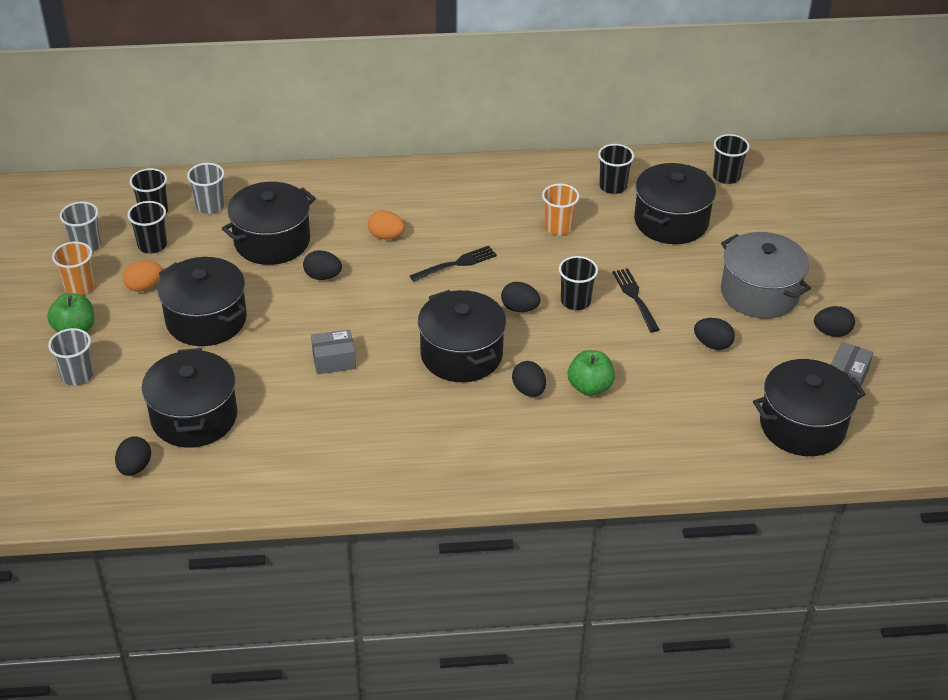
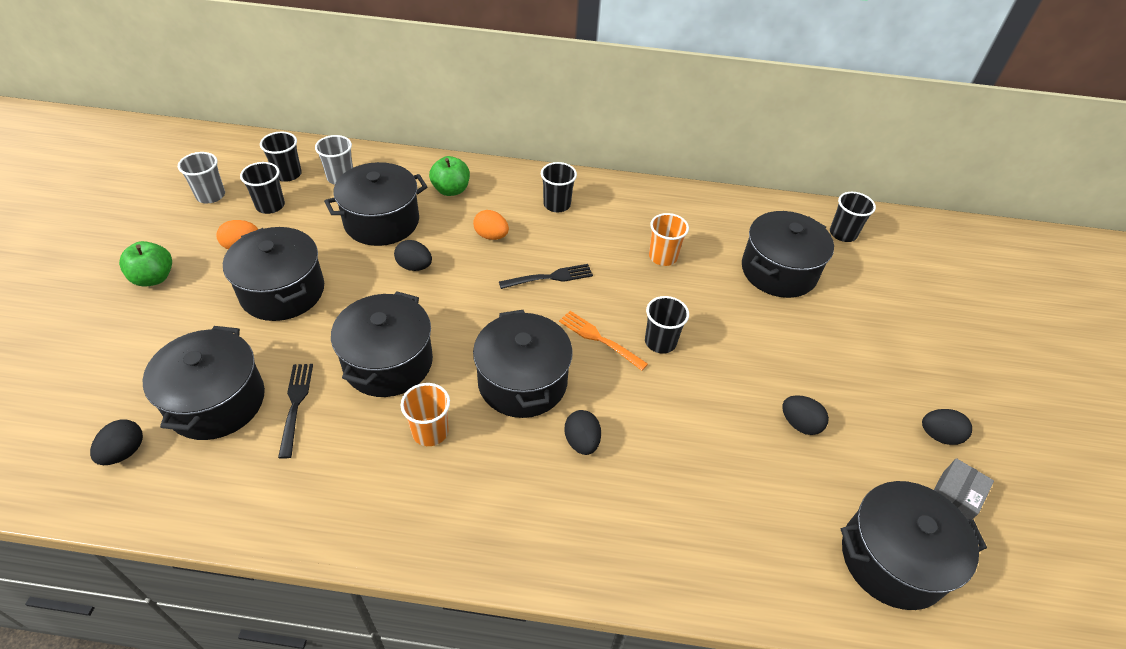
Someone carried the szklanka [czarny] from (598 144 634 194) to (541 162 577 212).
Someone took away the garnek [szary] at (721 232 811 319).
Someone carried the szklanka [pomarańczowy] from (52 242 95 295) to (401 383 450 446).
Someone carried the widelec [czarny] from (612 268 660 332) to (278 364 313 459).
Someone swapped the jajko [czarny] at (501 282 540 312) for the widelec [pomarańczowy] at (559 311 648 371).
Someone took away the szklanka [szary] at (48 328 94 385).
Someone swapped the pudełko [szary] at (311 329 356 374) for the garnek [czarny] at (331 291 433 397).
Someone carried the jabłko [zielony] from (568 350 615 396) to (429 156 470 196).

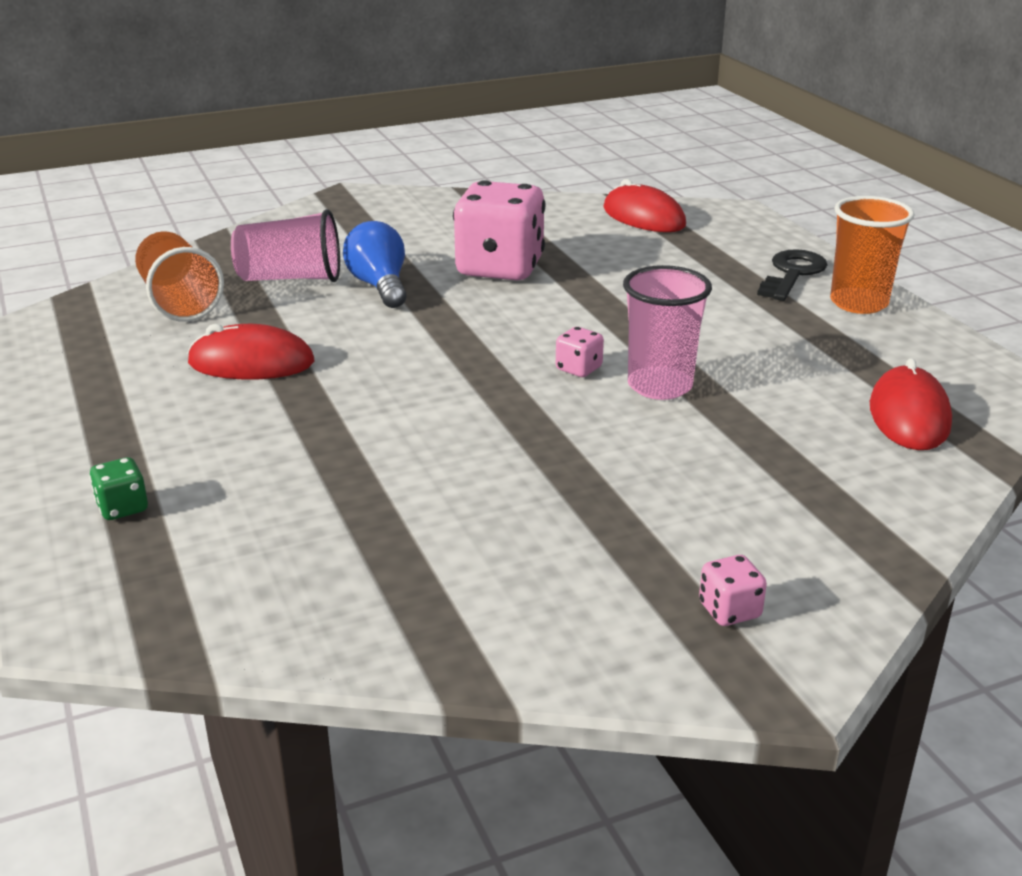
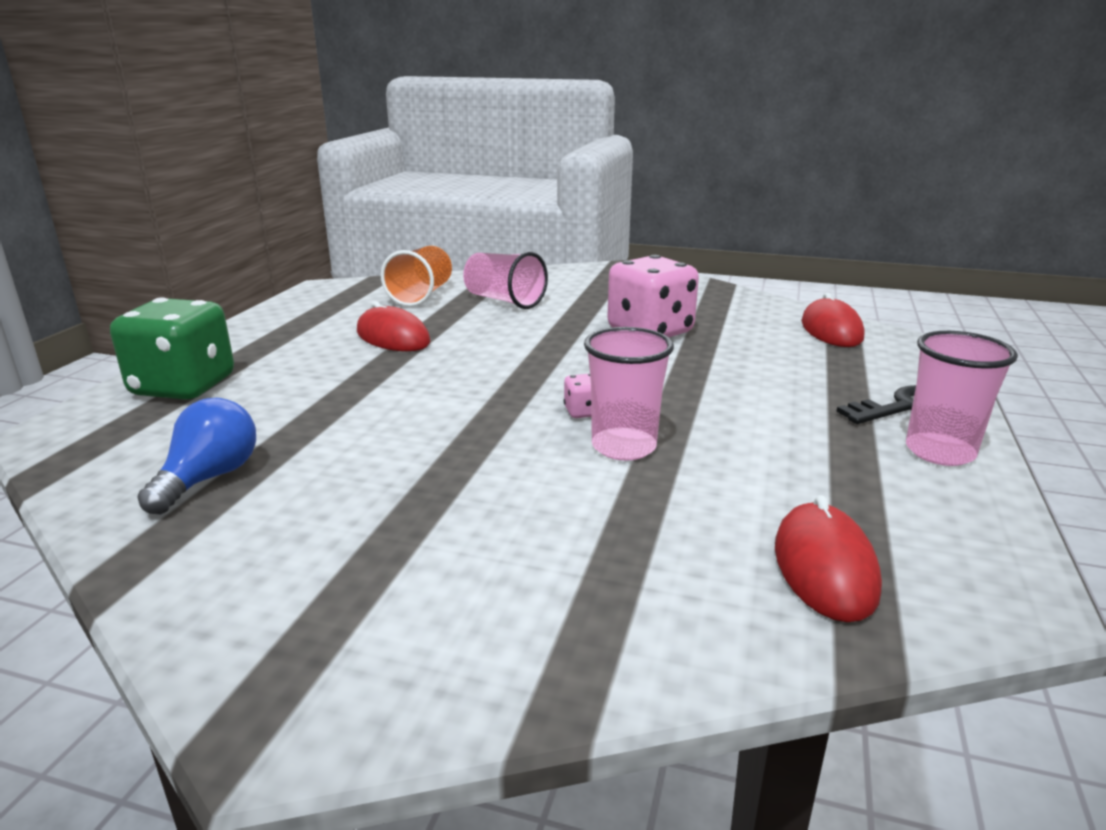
Someone repainted the szklanka [pomarańczowy] at (830 196 915 314), which became the szklanka [różowy] at (906 331 1018 466).
Someone carried the żarówka [niebieski] from (343 221 407 308) to (137 398 256 514).
Someone rotated the myszka [czerwony] at (870 358 952 450) by 45 degrees counterclockwise.
Someone scaled the kostka do gry [zielony] at (89 457 148 520) by 2.44.
Someone took away the kostka do gry [różowy] at (699 555 767 626).

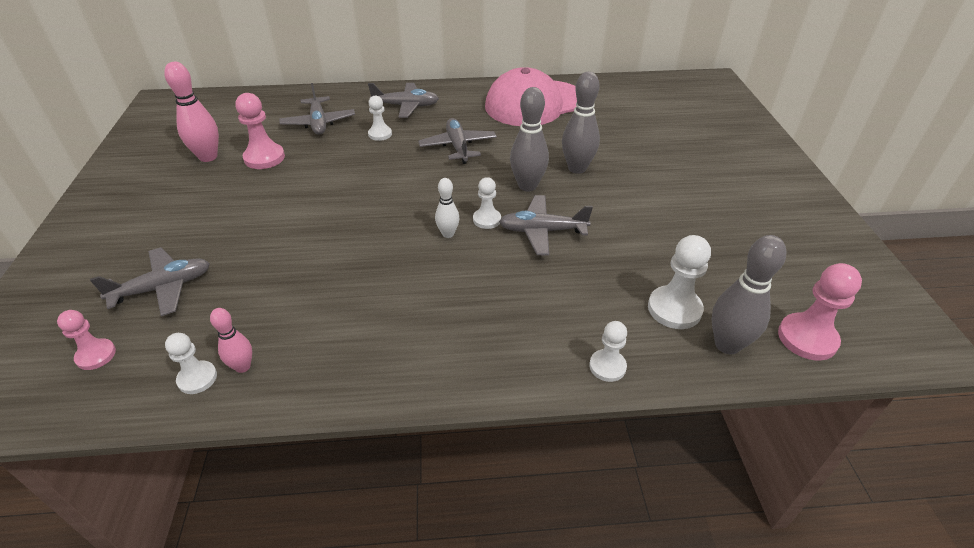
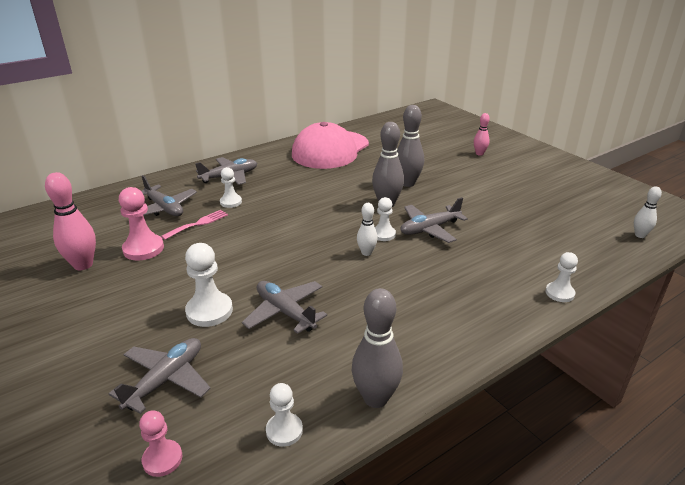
Someone carried the samolot [szary] from (418 118 497 164) to (242 281 327 334).
Someone carried the pionek [biały] from (648 235 711 329) to (185 243 233 327).
Someone carried the kręgiel [szary] from (711 235 786 354) to (352 288 403 408).
Someone swapped the pionek [różowy] at (778 263 862 361) for the kręgiel [biały] at (634 186 662 238).
Someone carried the kręgiel [różowy] from (210 308 252 373) to (474 113 490 156).
Someone put down the widelec [różowy] at (161 210 228 240).

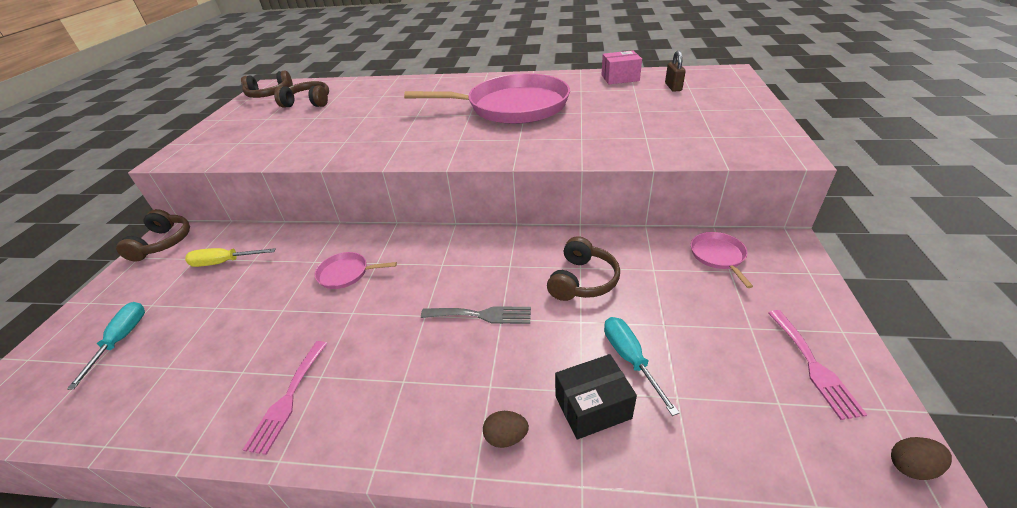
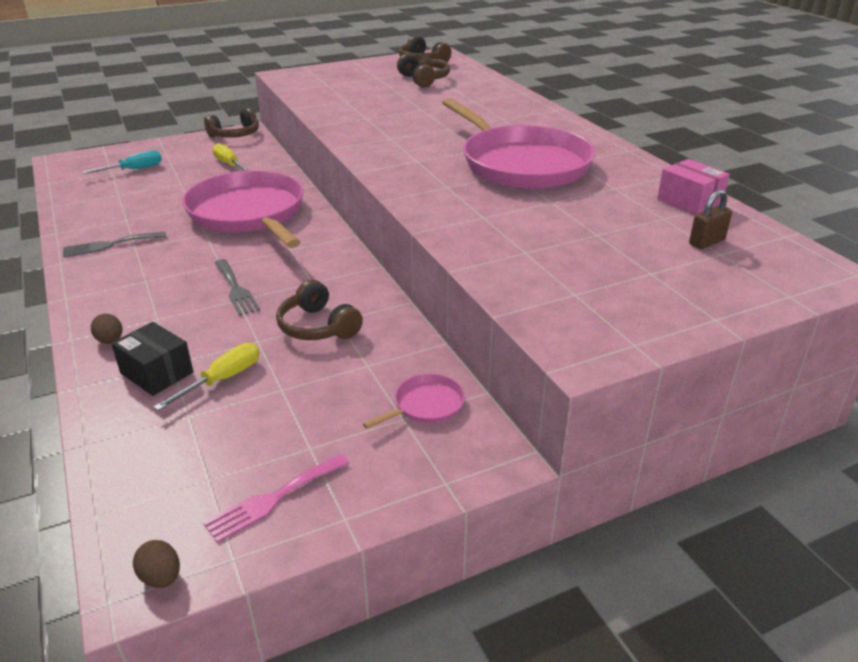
Someone rotated the słuchawki [brązowy] at (547 236 620 301) by 60 degrees clockwise.
Someone scaled the patelnia [różowy] at (314 252 397 289) by 2.49.
Someone repainted the śrubokręt [turkusowy] at (604 317 680 416), which became the śrubokręt [żółty] at (153 343 259 411).
Someone repainted the widelec [różowy] at (243 341 328 455), which became the widelec [szary] at (63 231 166 257).

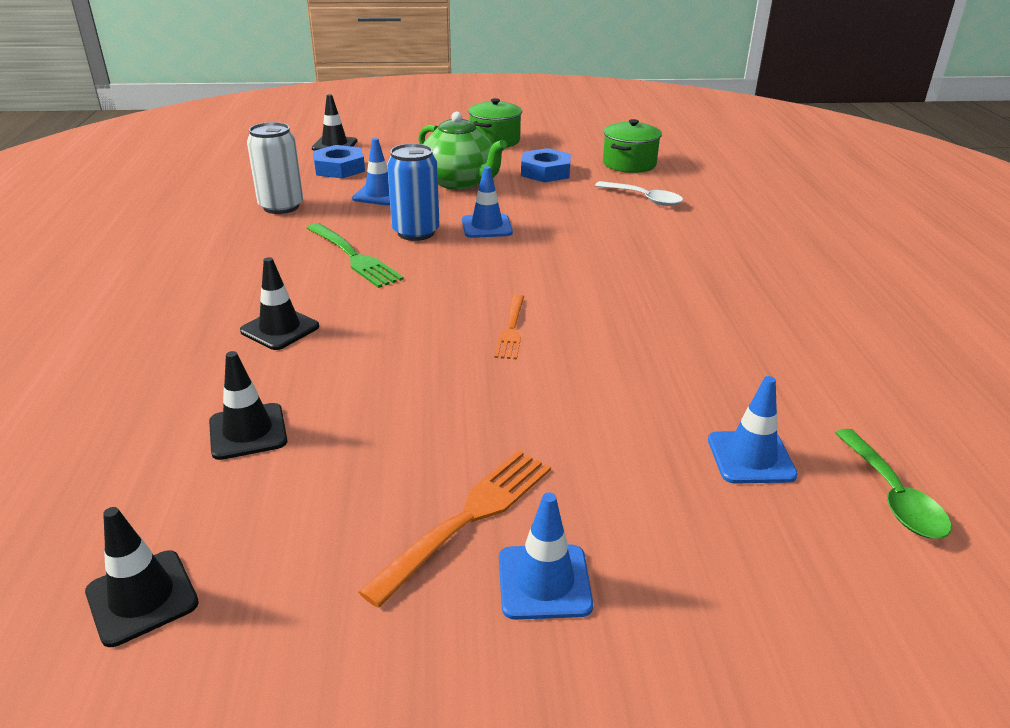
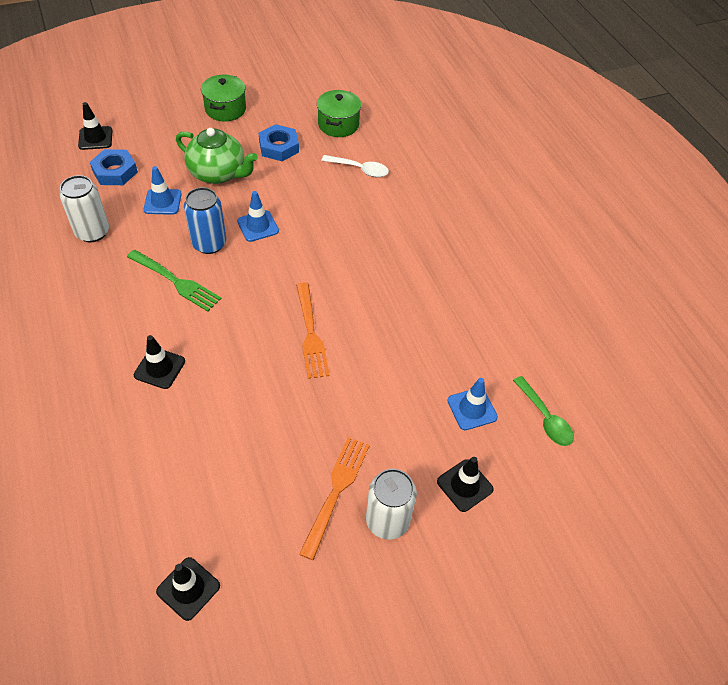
Someone scaled the widelec [pomarańczowy] at (495 294 524 359) by 1.53.
Someone carried the pachołek [czarny] from (209 351 288 460) to (437 457 494 512).
Someone swapped the pachołek [niebieski] at (499 493 593 620) for the puszka [biały] at (366 469 417 540).

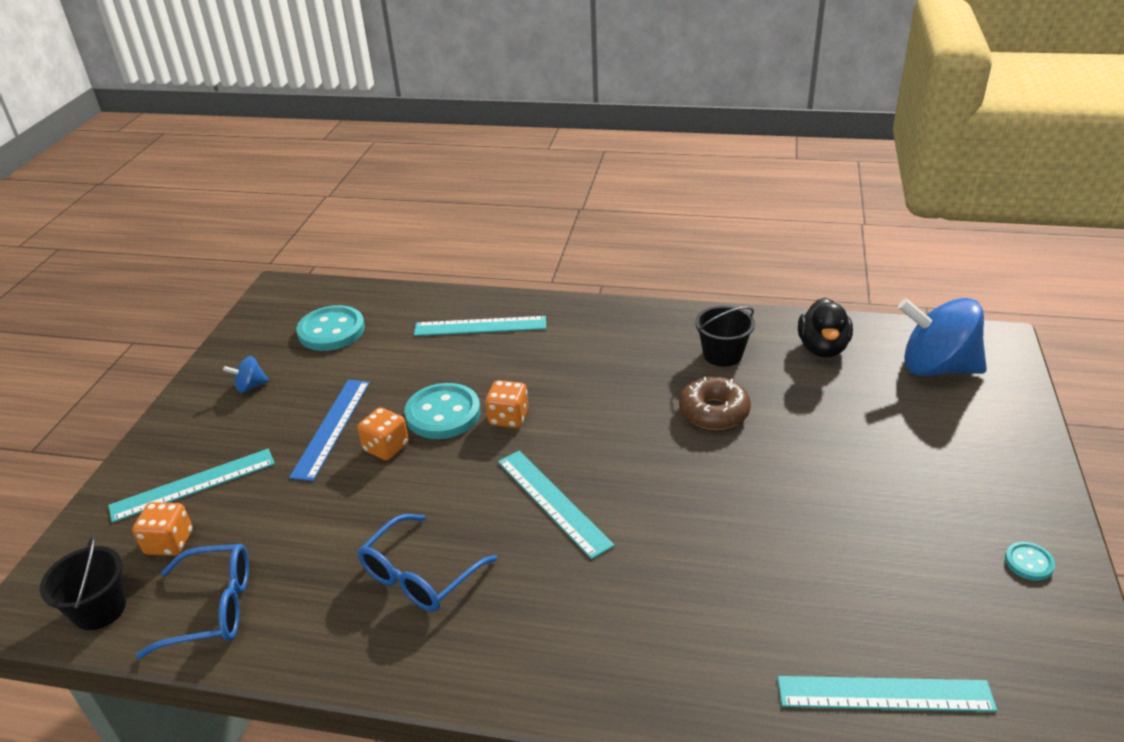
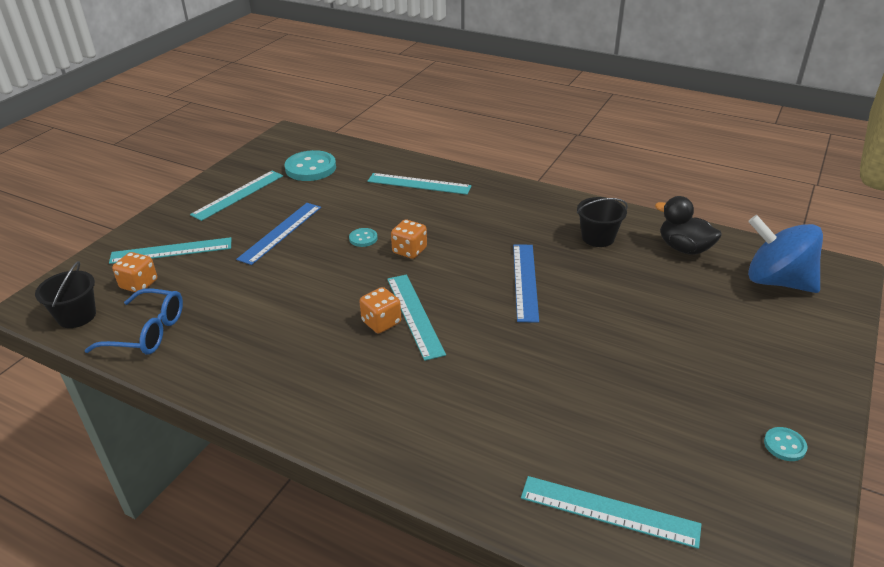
Someone rotated the kaczka [czarny] at (798 298 853 358) by 105 degrees clockwise.
Someone swapped the bączek [niebieski] at (223 356 269 393) for the linijka [turkusowy] at (190 171 283 221).
Someone took away the donut [brązowy] at (679 376 751 430).
Someone scaled the guzik [turkusowy] at (405 383 481 439) by 0.48.
Someone carried the kostka do gry [pomarańczowy] from (357 407 409 461) to (359 287 401 334).
Someone took away the okulary [niebieski] at (357 514 497 612).
Someone put down the linijka [niebieski] at (513 244 539 323).

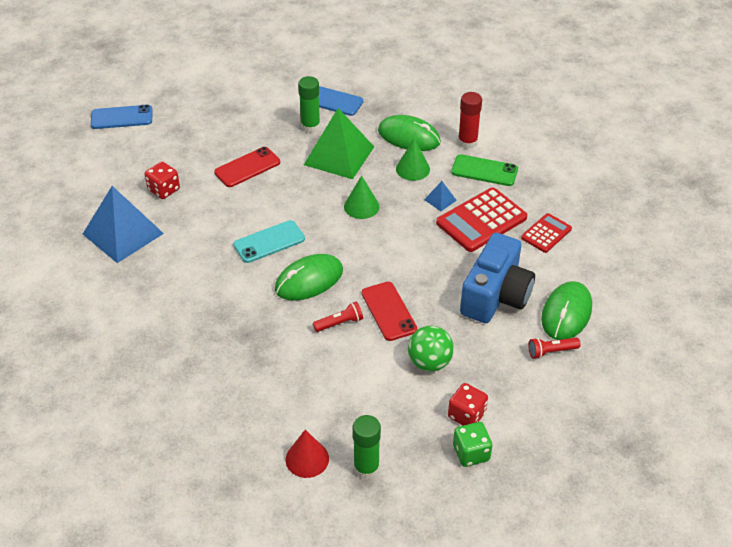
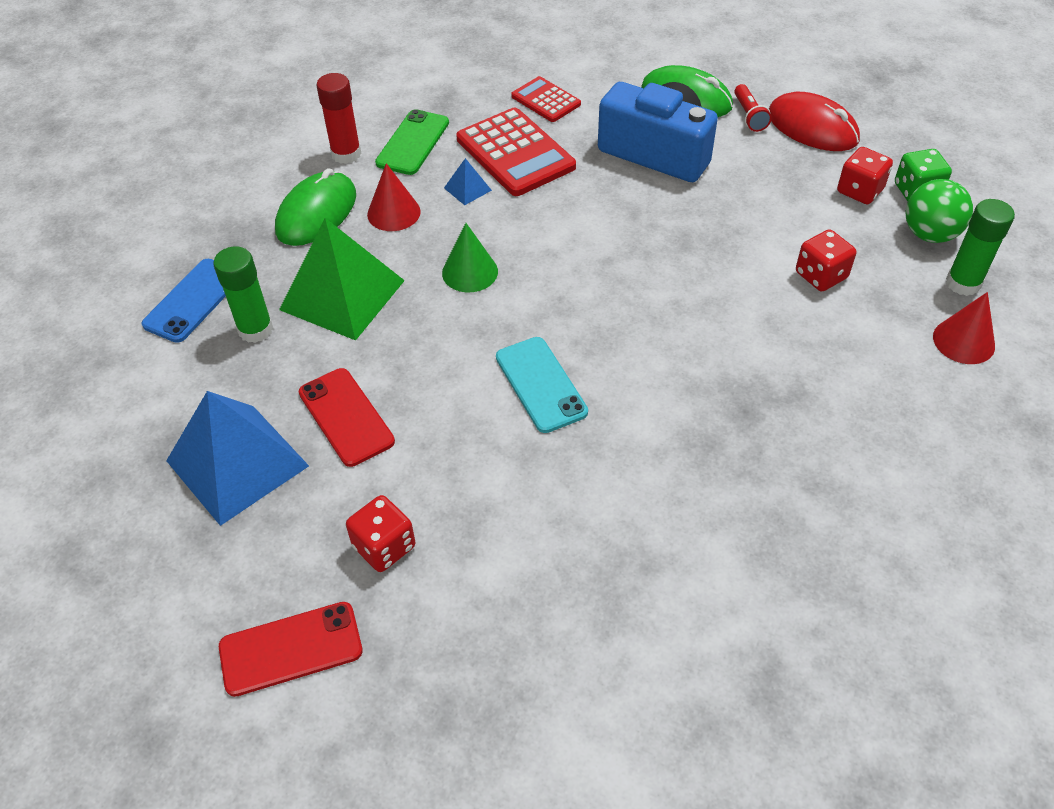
Someone took away the telefon [niebieski] at (91 105 152 129).
Someone repainted the stożek [zielony] at (396 138 430 181), which became the stożek [czerwony] at (367 163 421 231).
Someone carried the piramida [niebieski] from (83 186 164 263) to (166 391 309 526).
Someone took away the myszka [zielony] at (275 254 343 301).
Someone carried the telefon [czerwony] from (361 282 417 341) to (219 602 363 697).
Someone took away the latarka [czerwony] at (313 301 363 332).
Someone carried the piłka [zielony] from (408 326 454 372) to (905 179 973 243).
Someone put down the myszka [czerwony] at (769 92 860 151).
Someone put down the kostka do gry [czerwony] at (796 229 856 291).

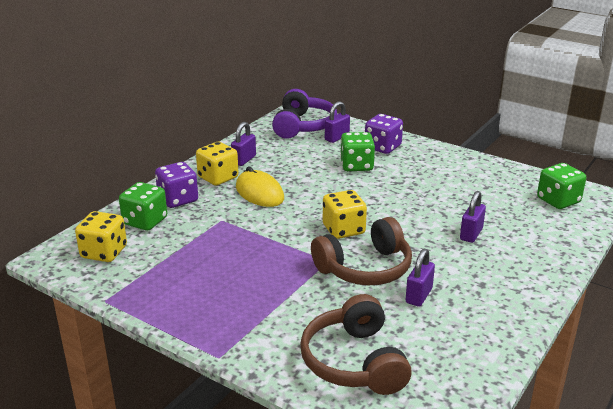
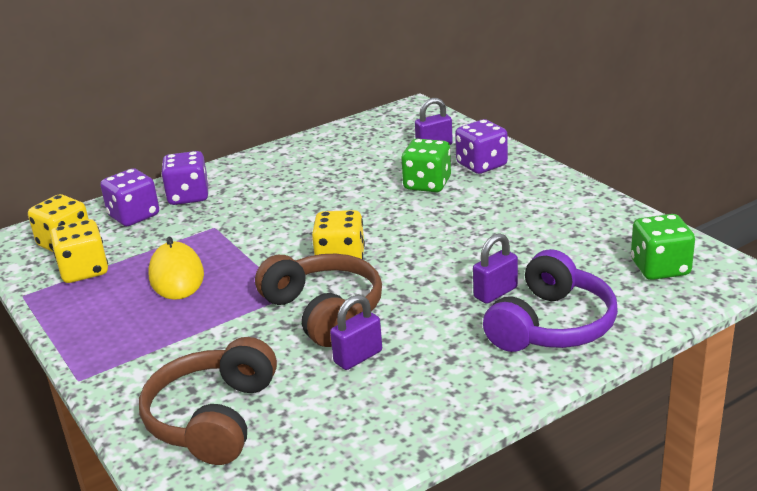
Someone carried the słuchawki [fioletowy] from (272 89 337 139) to (483 249 618 352).
Someone took away the kłódka [fioletowy] at (231 122 256 166).
Someone carried the kostka do gry [żółty] from (196 142 239 186) to (50 219 108 283).
Someone carried the myszka [żółty] from (236 167 284 207) to (148 237 204 300).
Someone repainted the kostka do gry [zielony] at (119 182 167 231), which became the kostka do gry [fioletowy] at (100 168 159 226).
Someone rotated the słuchawki [brązowy] at (311 217 412 285) by 120 degrees counterclockwise.

